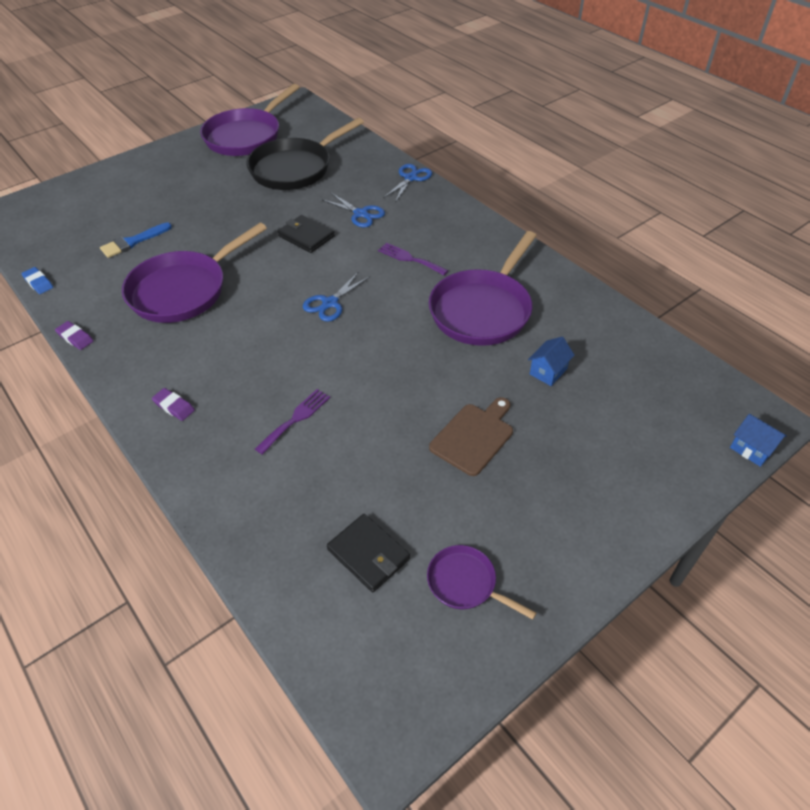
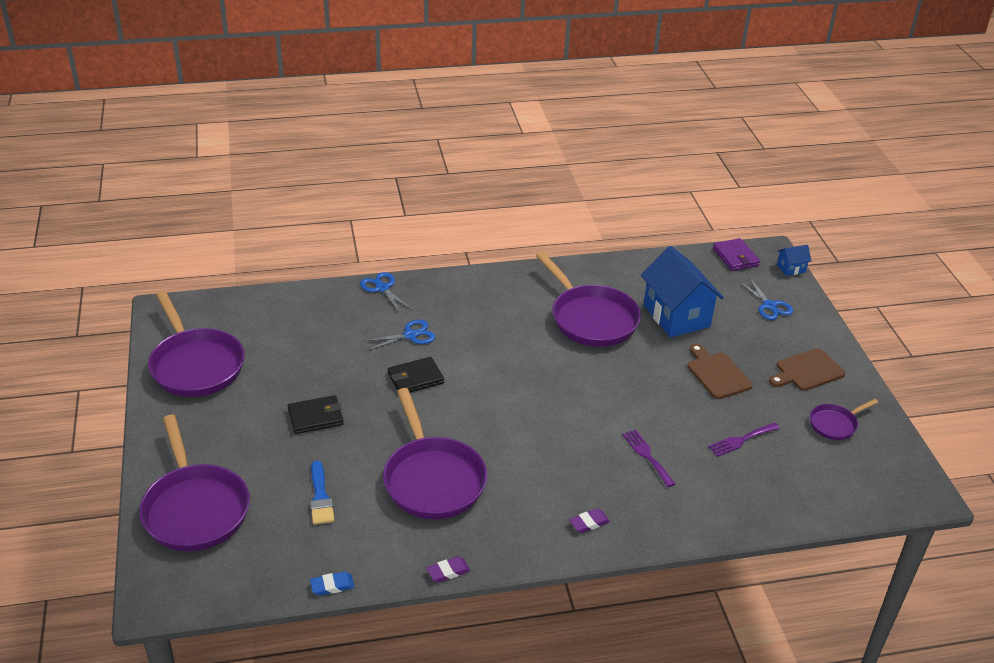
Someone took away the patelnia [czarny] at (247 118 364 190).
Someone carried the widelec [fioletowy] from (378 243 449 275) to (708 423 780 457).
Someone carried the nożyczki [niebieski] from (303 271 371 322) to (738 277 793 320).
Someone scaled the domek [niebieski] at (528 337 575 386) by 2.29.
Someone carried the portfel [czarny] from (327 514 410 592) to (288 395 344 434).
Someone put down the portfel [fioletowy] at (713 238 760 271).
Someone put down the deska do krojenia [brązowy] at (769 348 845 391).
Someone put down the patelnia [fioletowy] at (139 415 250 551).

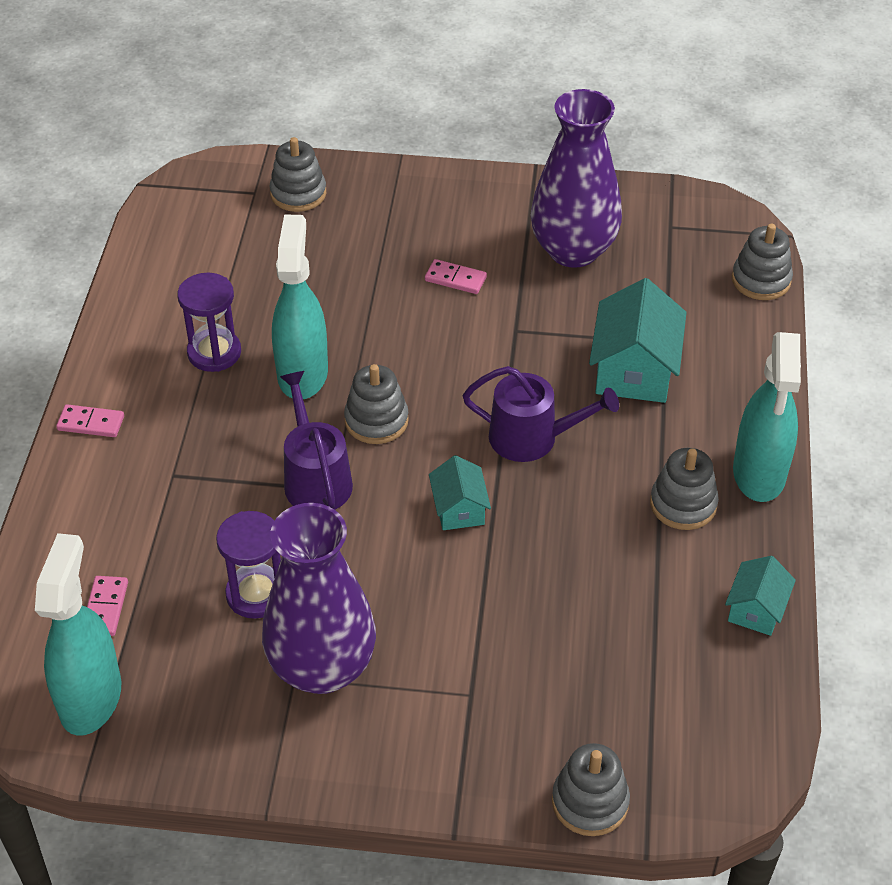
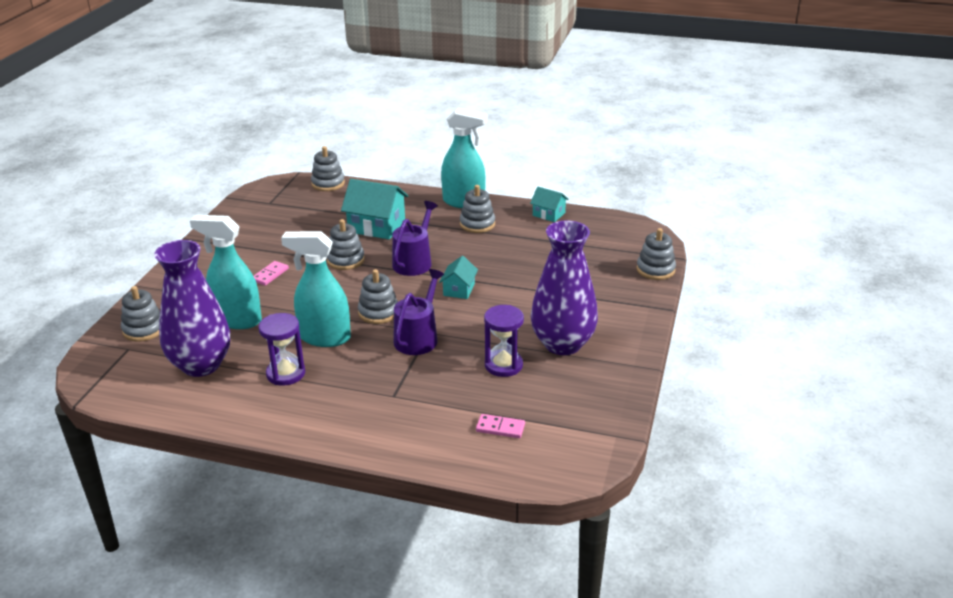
Someone carried the wazon [fioletowy] from (530 89 622 268) to (154 240 230 377).
Someone rotated the konewka [fioletowy] at (280 371 353 510) by 120 degrees clockwise.
Someone took away the kostka domina [różowy] at (56 404 124 437).
Someone rotated the domek [turkusowy] at (429 455 491 530) by 75 degrees counterclockwise.
Someone carried the spryskiwacz [turkusowy] from (35 533 121 736) to (190 215 262 329).
Someone put down the zabawka nakładanka [szary] at (327 219 365 270).

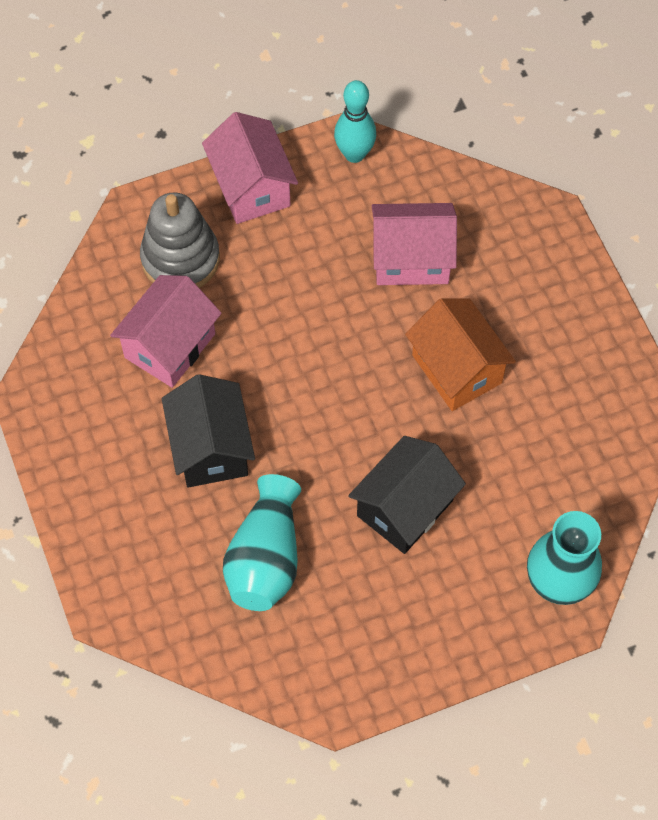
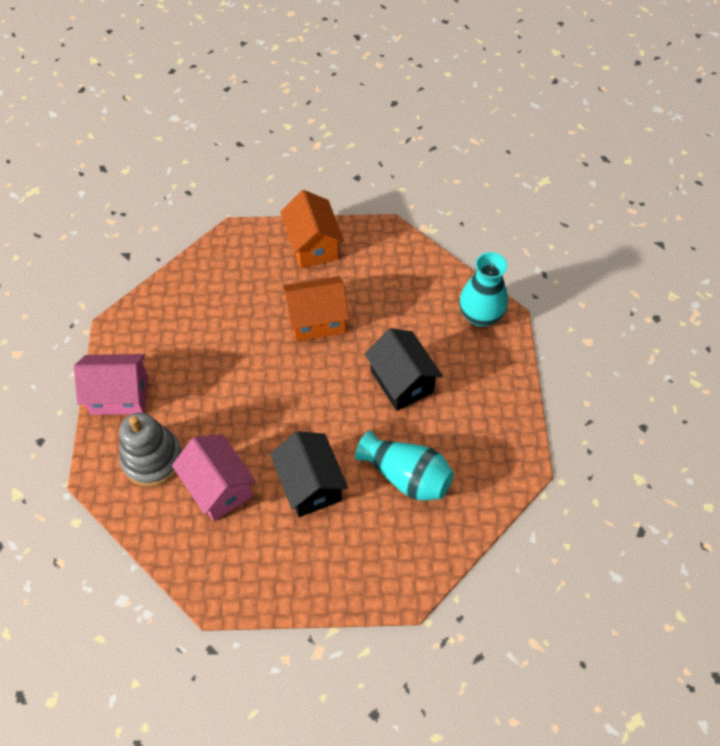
Someone took away the kręgiel [turkusowy] at (334 80 376 163).
Someone took away the domek [różowy] at (372 203 457 285).
Someone rotated the domek [czarny] at (162 374 255 488) by 60 degrees clockwise.
Someone put down the domek [pomarańczowy] at (280 190 344 268).

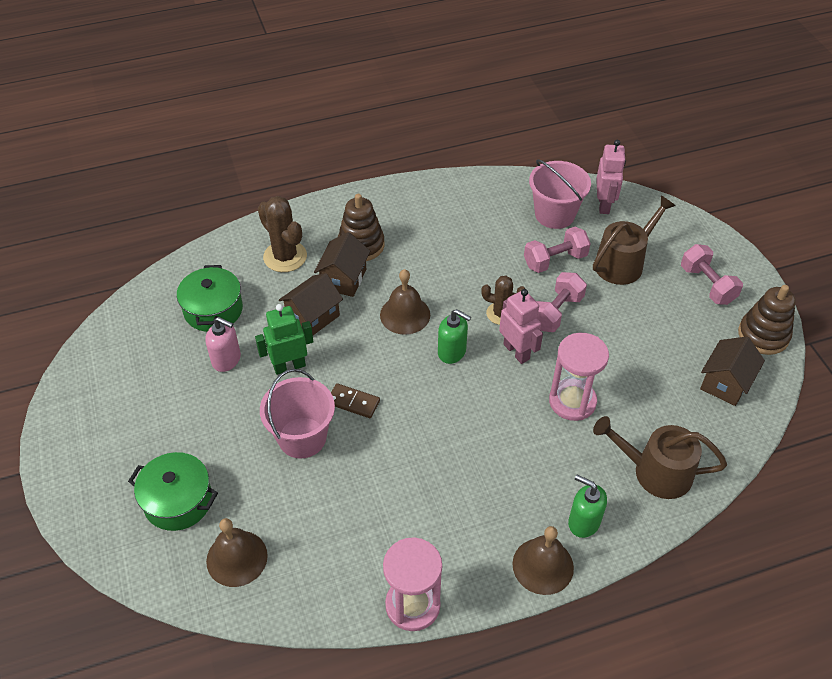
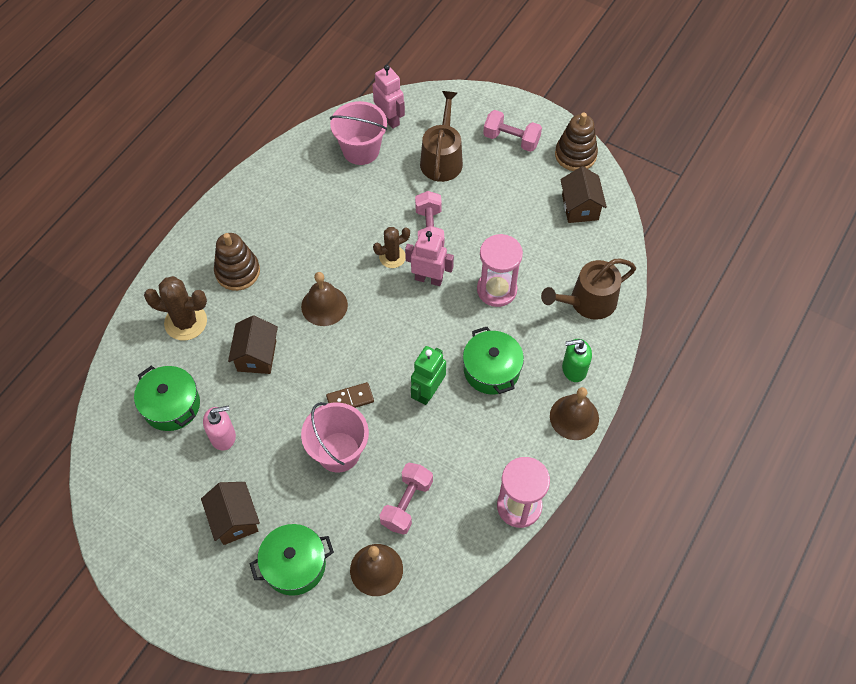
Someone carried the hantel [różowy] from (524 227 591 273) to (379 463 433 535).
Someone carried the domek [brązowy] from (314 232 370 297) to (201 482 260 545).
Someone carried the robot [zielony] from (255 304 313 375) to (411 346 446 405).
Someone took away the dozownik mydła [zielony] at (438 309 471 364).
Someone put down the garnek [zielony] at (463 327 524 395).

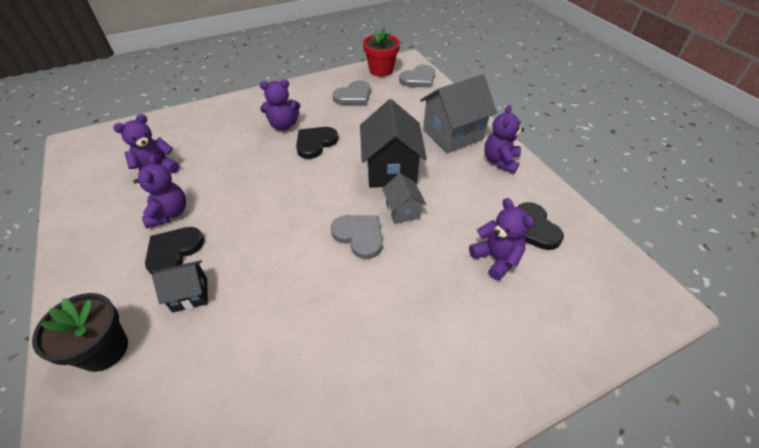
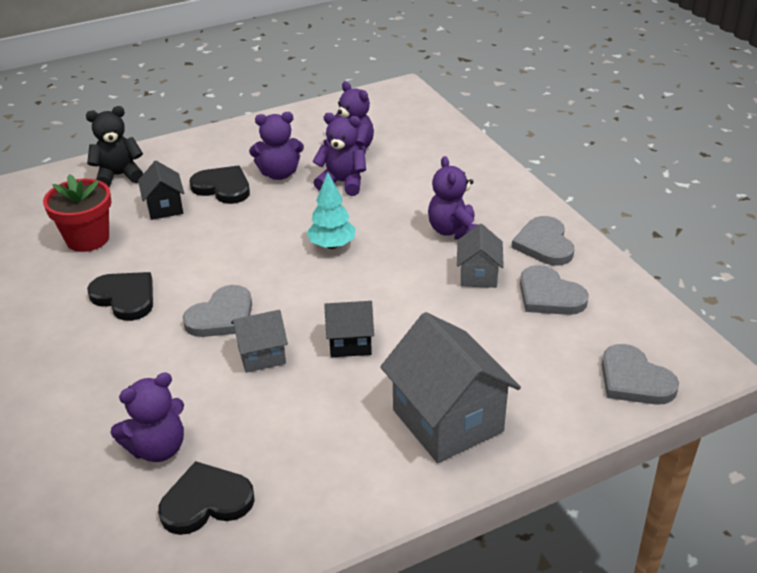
Someone carried the doniczka [czerwony] from (363 28 400 77) to (43 174 112 252).
Someone scaled the domek [czarny] at (360 99 427 188) by 0.53.
Someone carried the miś [fioletowy] from (484 105 524 174) to (313 113 366 196).
Someone carried the serce [czarny] from (296 127 338 159) to (87 272 153 321).
Someone swapped the doniczka [czarny] at (32 293 128 372) for the miś [czarny] at (86 106 143 187).
Someone put down the drzewko [turkusowy] at (306 172 355 249).
Someone put down the serce [szary] at (512 216 574 266).
Someone put down the domek [szary] at (457 224 504 288).

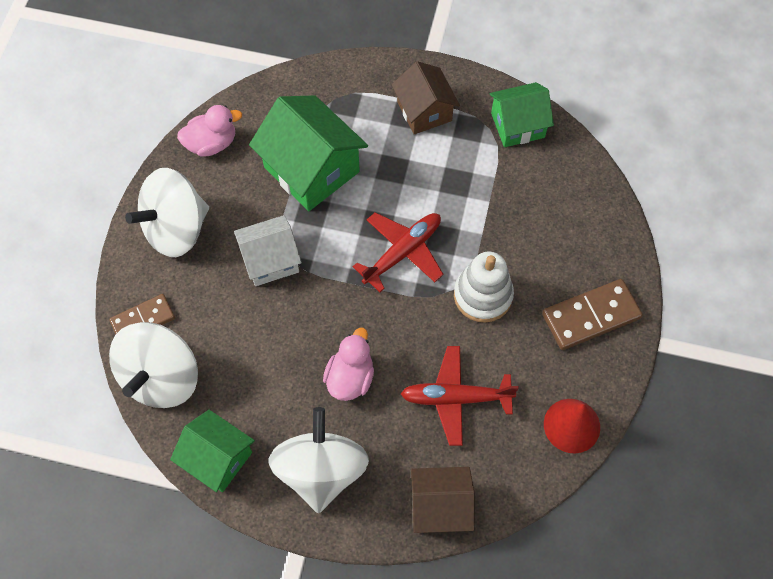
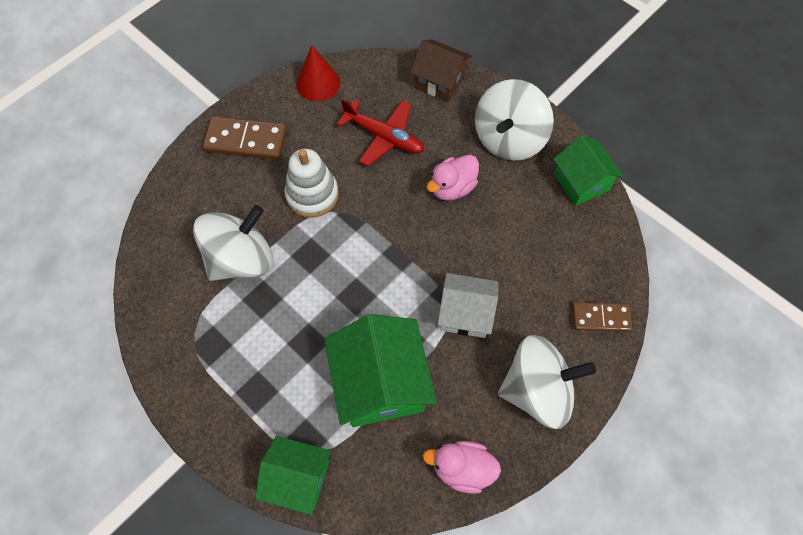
Someone took away the domek [brązowy] at (391 61 460 134).
Someone carried the domek [zielony] from (489 82 554 147) to (255 436 331 515).
Someone took away the samolot [czerwony] at (353 212 443 292).
Someone carried the bączek [biały] from (109 322 198 408) to (193 205 273 281).

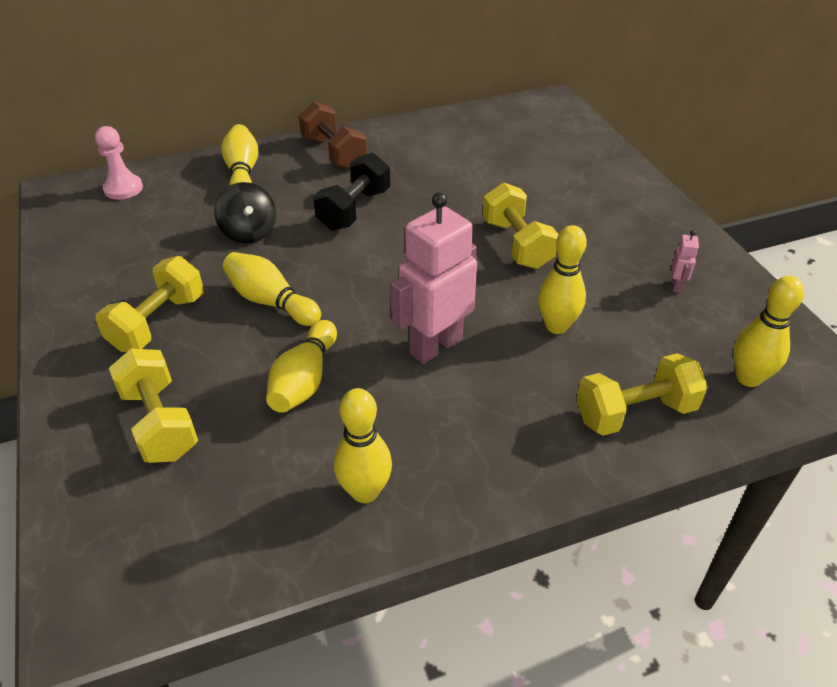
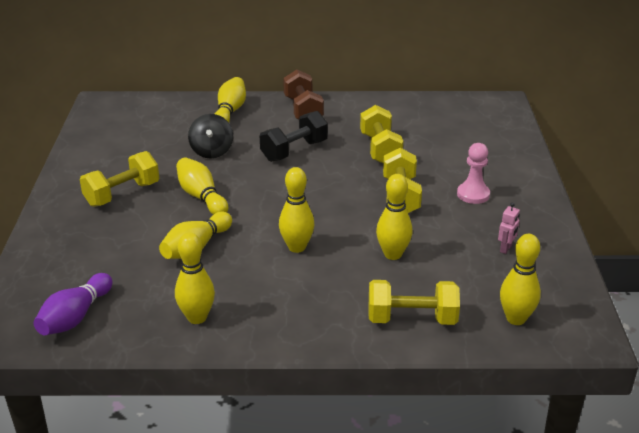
Someone carried the pionek [różowy] from (95 126 143 200) to (457 143 490 204).
Someone swapped the robot [różowy] at (390 192 477 364) for the kręgiel [żółty] at (279 167 314 253).
Someone carried the hantel [żółty] from (109 349 198 463) to (360 105 403 163).
Someone put down the kręgiel [fioletowy] at (34 273 113 336).

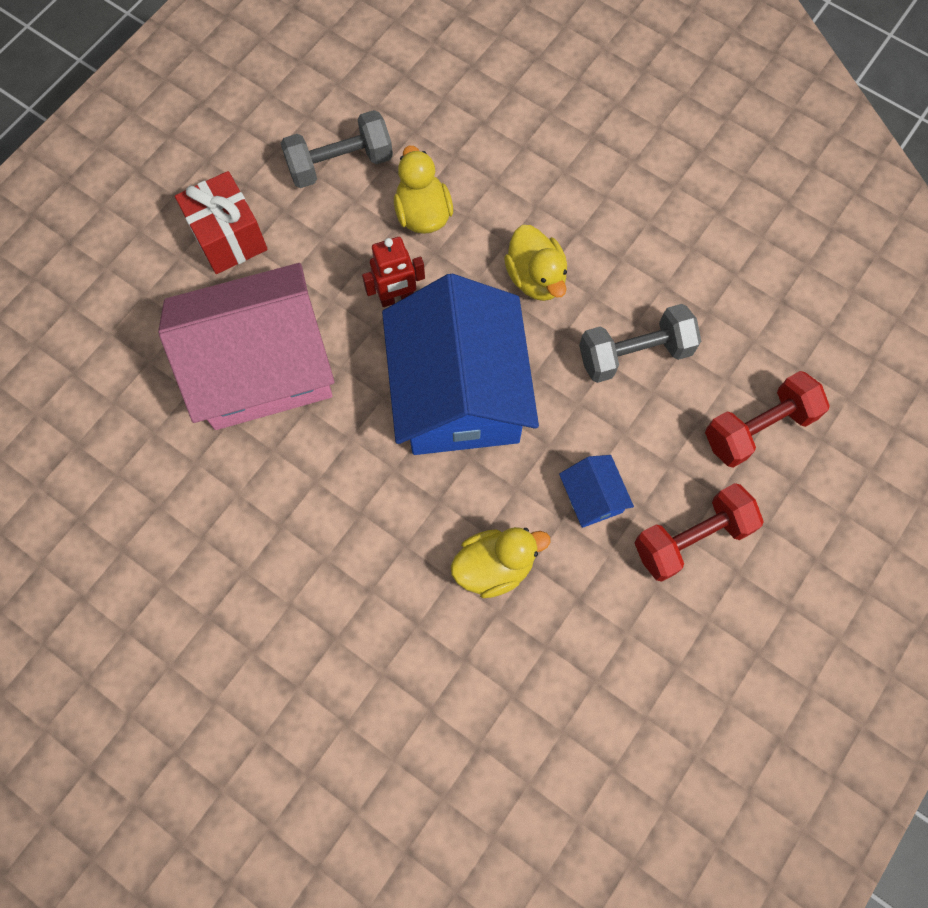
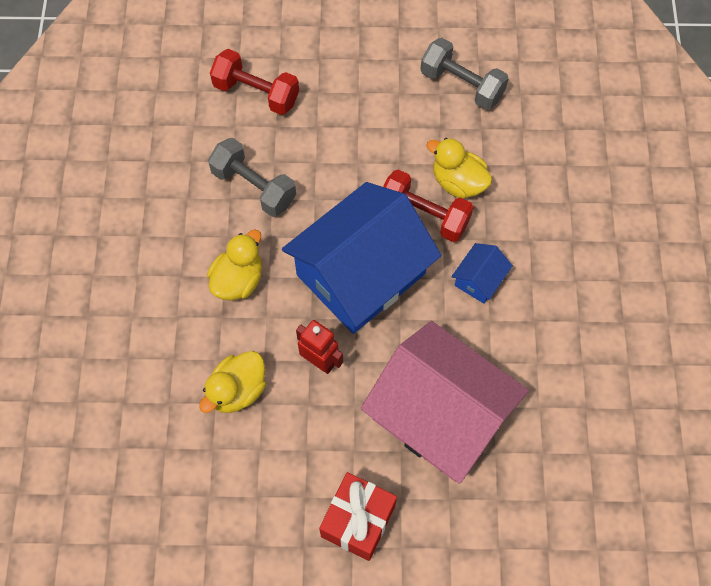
Someone carried the hantel [szary] from (281 110 393 188) to (421 38 509 110).
Someone carried the domek [niebieski] from (559 455 634 528) to (451 243 513 304).
Someone carried the hantel [czerwony] from (635 483 764 582) to (383 170 473 242).

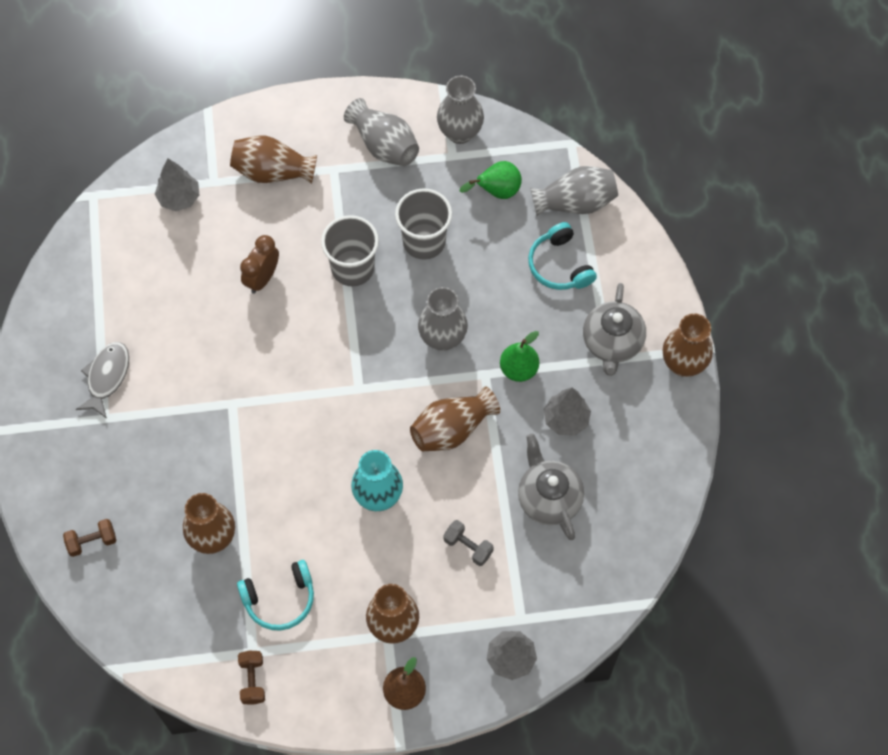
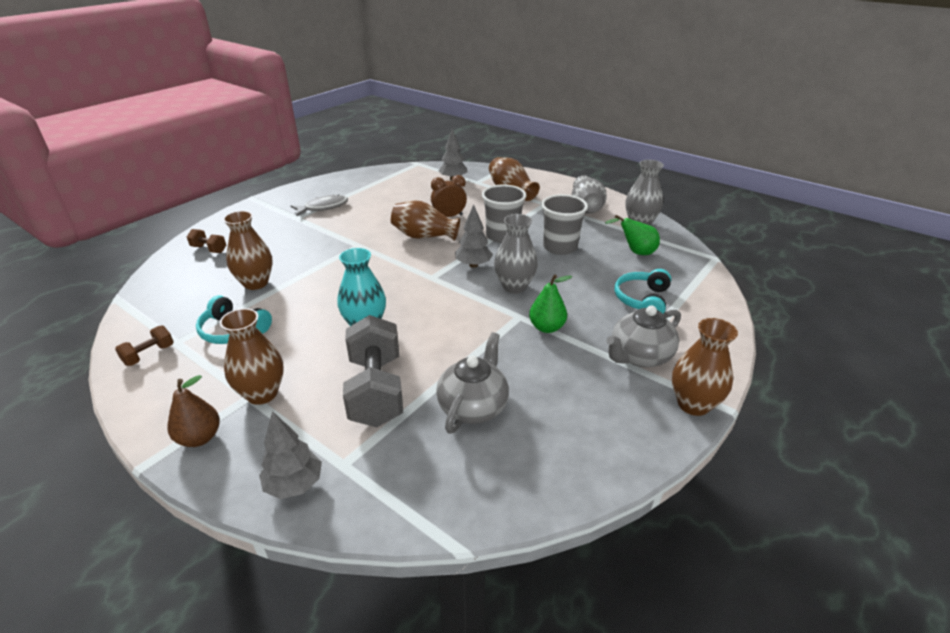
Someone took away the wazon [szary] at (530 166 618 216).
Someone carried the wazon [brązowy] from (410 386 500 451) to (391 200 460 241).
Someone carried the drzewko [szary] from (543 388 591 436) to (455 204 493 268).
Someone scaled the hantel [szary] at (443 520 494 566) by 2.17.

